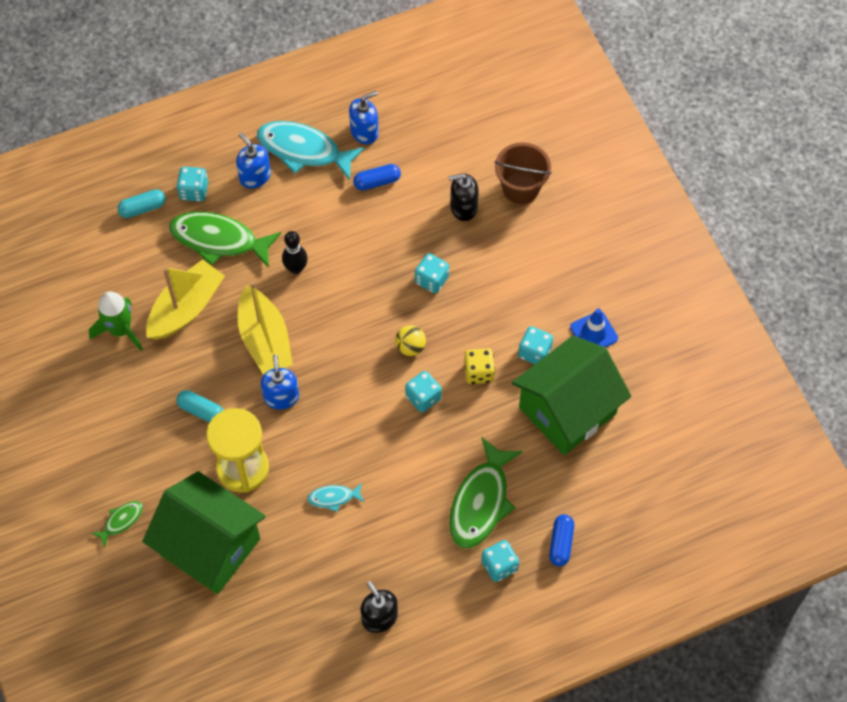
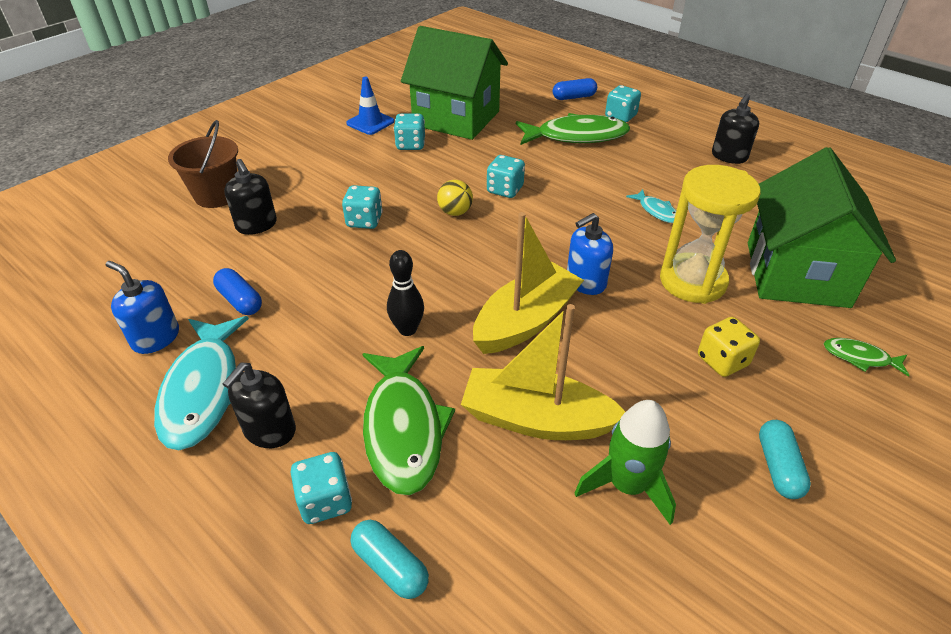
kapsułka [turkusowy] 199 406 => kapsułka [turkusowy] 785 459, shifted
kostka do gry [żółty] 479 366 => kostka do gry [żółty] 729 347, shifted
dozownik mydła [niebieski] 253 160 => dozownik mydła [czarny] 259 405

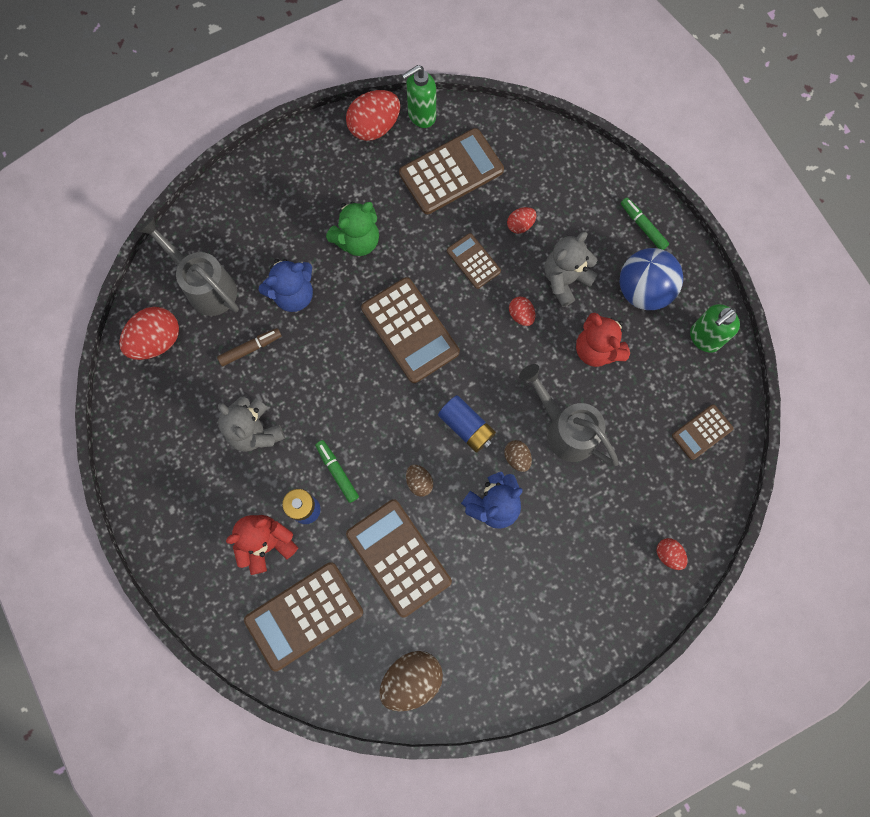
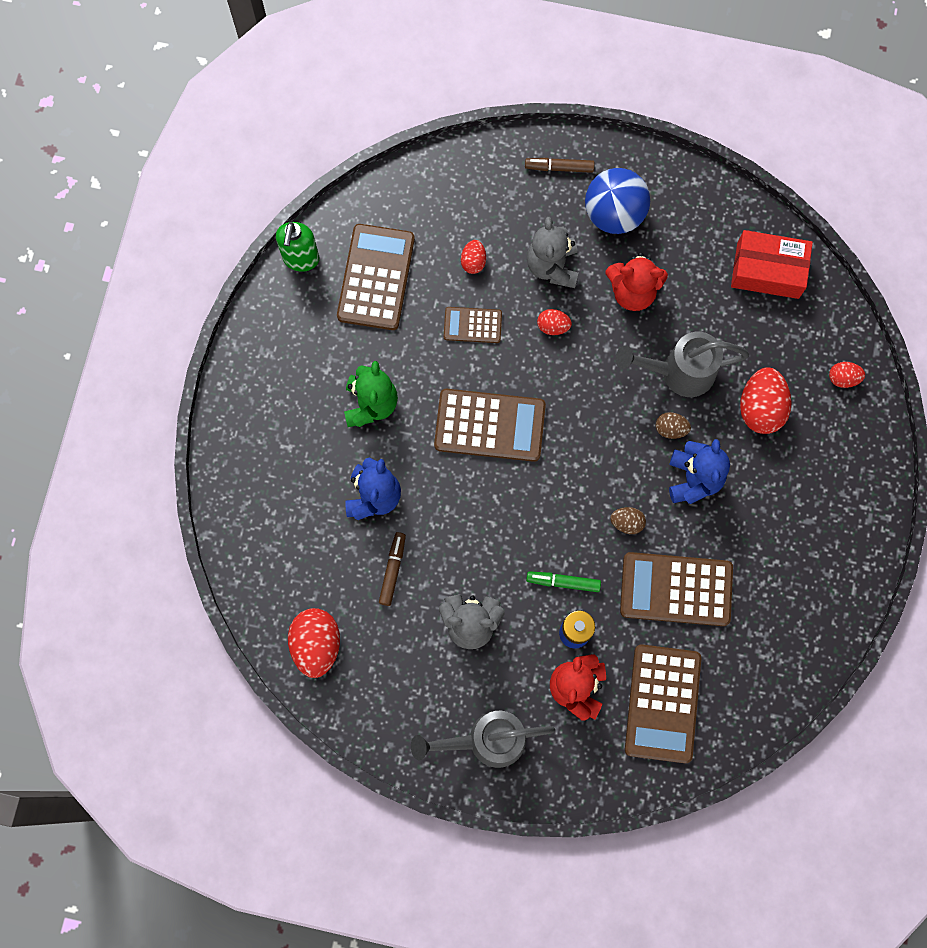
jajko [brązowy] 411 681 => nothing
bateria [niebieski] 467 424 => nothing
dozownik mydła [zielony] 715 328 => nothing
konewka [szary] 188 266 => konewka [szary] 483 739, shifted
jajko [czerwony] 373 115 => jajko [czerwony] 766 401, shifted
kalkulator [brązowy] 702 432 => pudełko [czerwony] 772 264
flamaster [zielony] 645 224 => flamaster [brązowy] 560 165

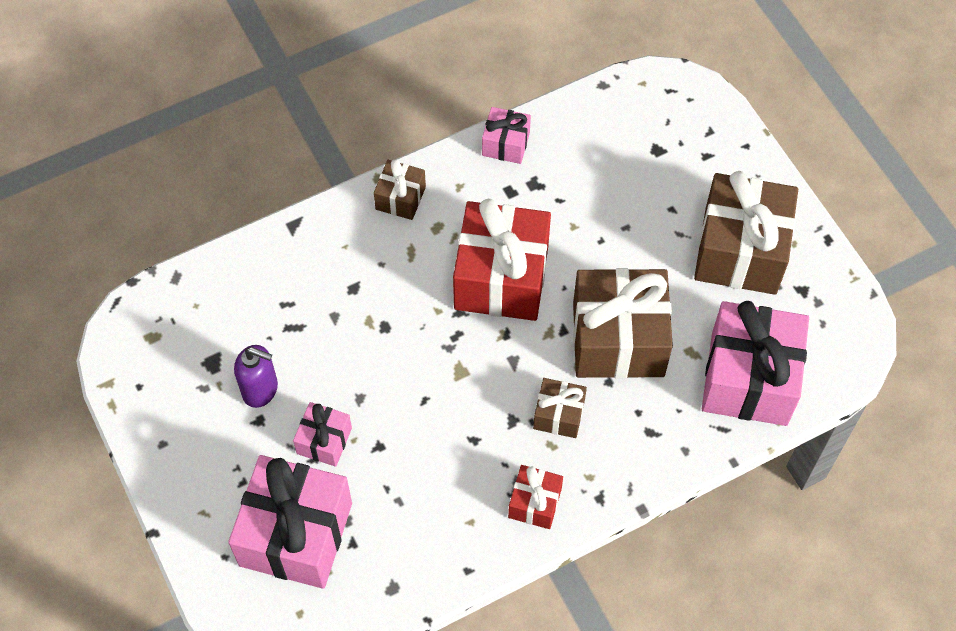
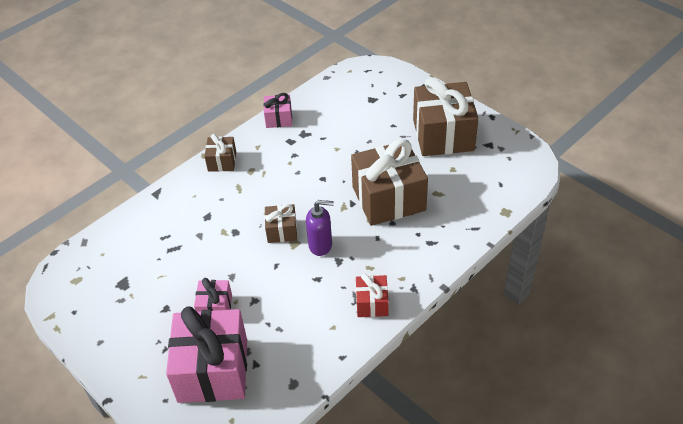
prezent [czerwony] 502 260 => nothing
prezent [różowy] 755 363 => nothing
dozownik mydła [fioletowy] 256 376 => dozownik mydła [fioletowy] 320 228, shifted
prezent [brązowy] 560 408 => prezent [brązowy] 280 223, shifted

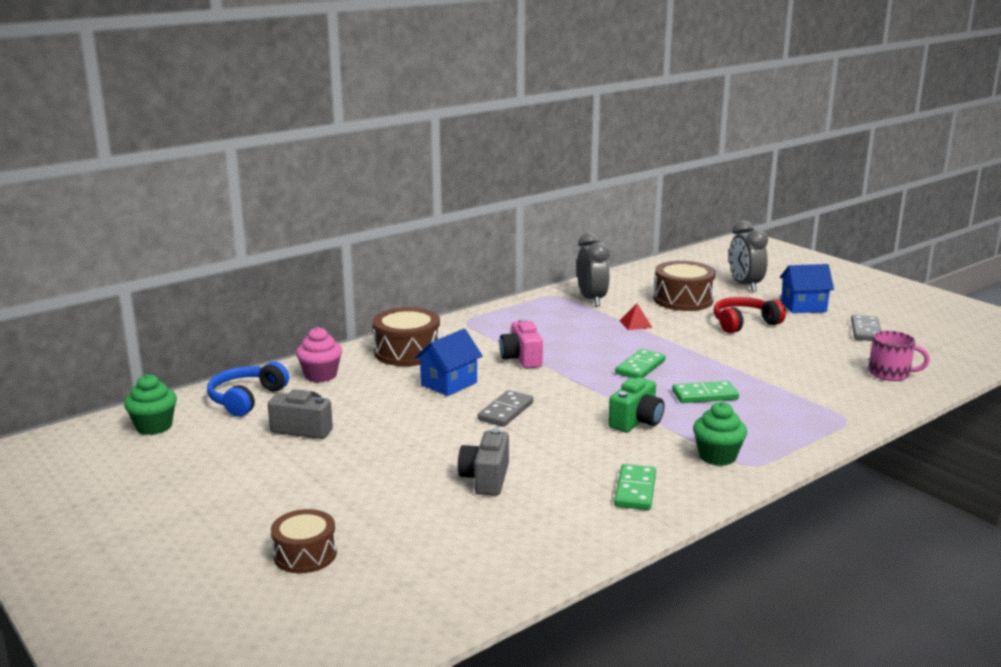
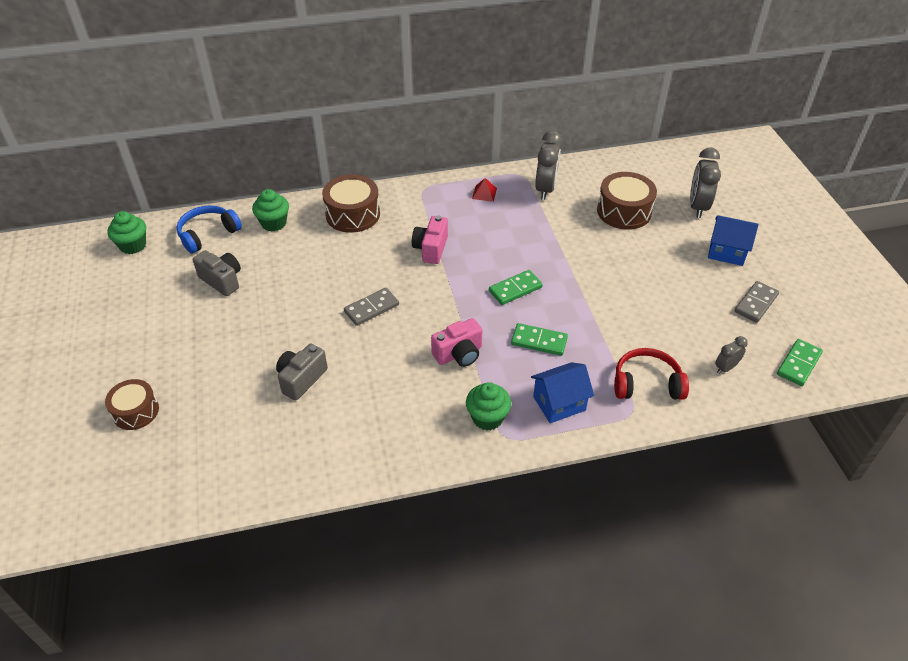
domek [niebieski] 448 362 => domek [niebieski] 562 392, shifted
kostka domina [zielony] 635 487 => kostka domina [zielony] 800 362, shifted
piramida [czerwony] 636 316 => piramida [czerwony] 484 190, shifted
słuchawki [czerwony] 749 315 => słuchawki [czerwony] 651 374, shifted
kubek [różowy] 899 356 => budzik [szary] 731 355
muffinka [różowy] 319 354 => muffinka [zielony] 270 210
aparat fotograficzny [zielony] 636 404 => aparat fotograficzny [różowy] 457 342

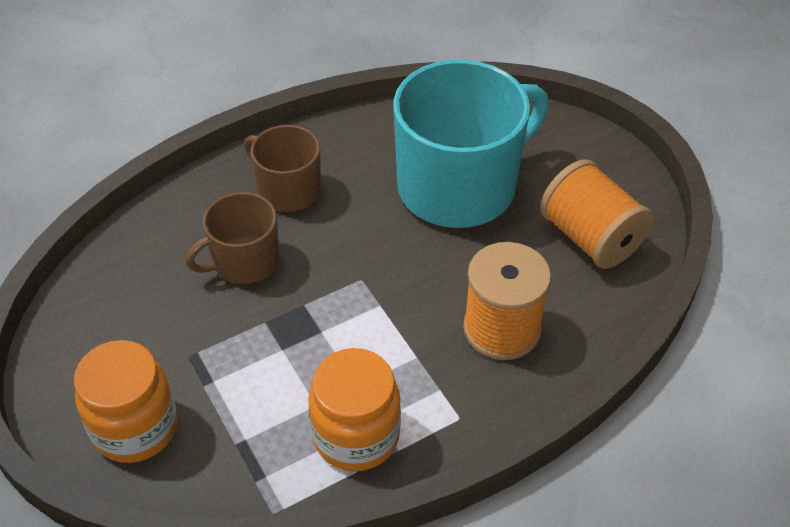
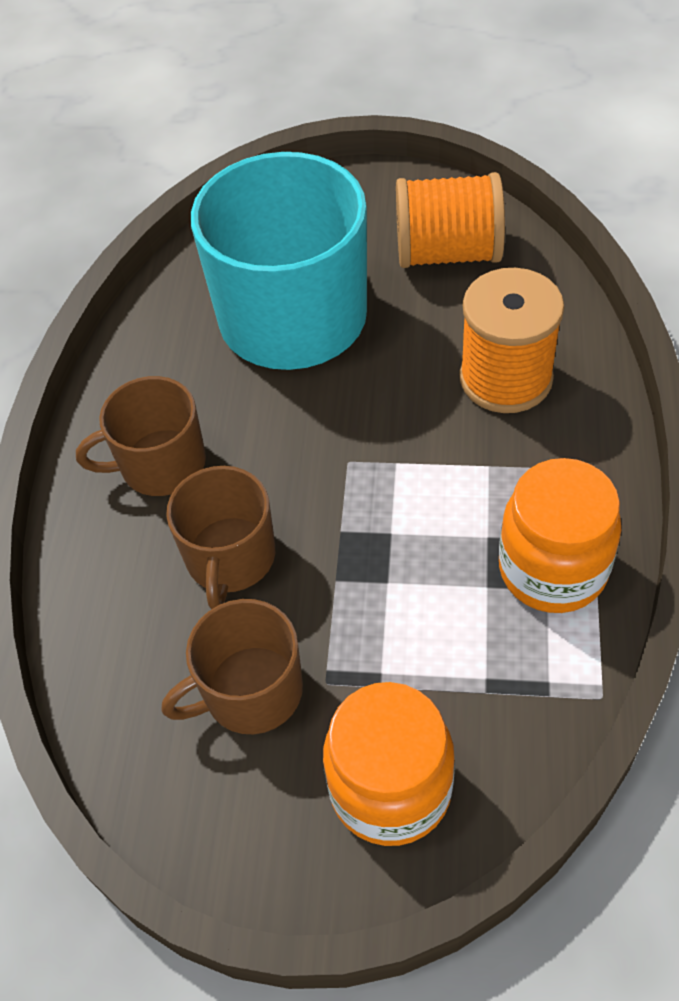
nothing => kubek [brązowy] 232 666

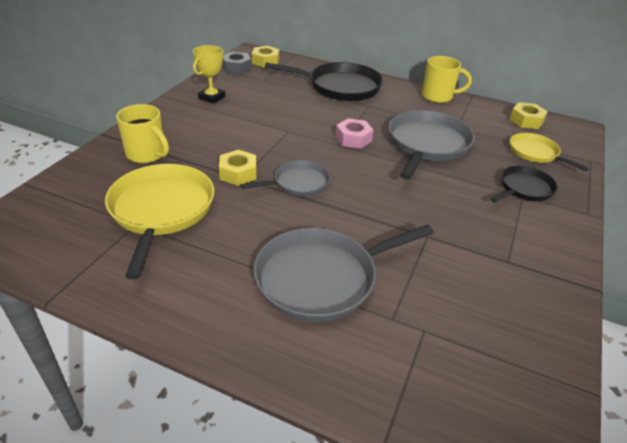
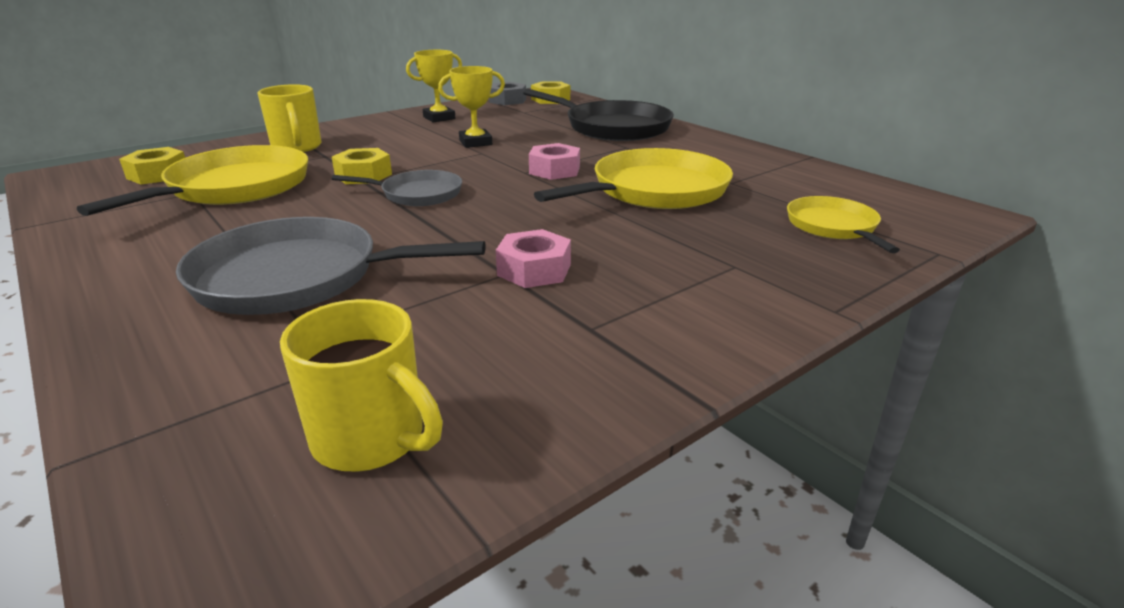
patelnia [czarny] 524 184 => nothing
nothing => puchar [żółty] 471 107
nothing => nakrętka [różowy] 533 258
kubek [żółty] 447 79 => kubek [żółty] 361 385, shifted
nakrętka [żółty] 528 115 => nakrętka [żółty] 152 165, shifted
patelnia [szary] 431 145 => patelnia [żółty] 633 178

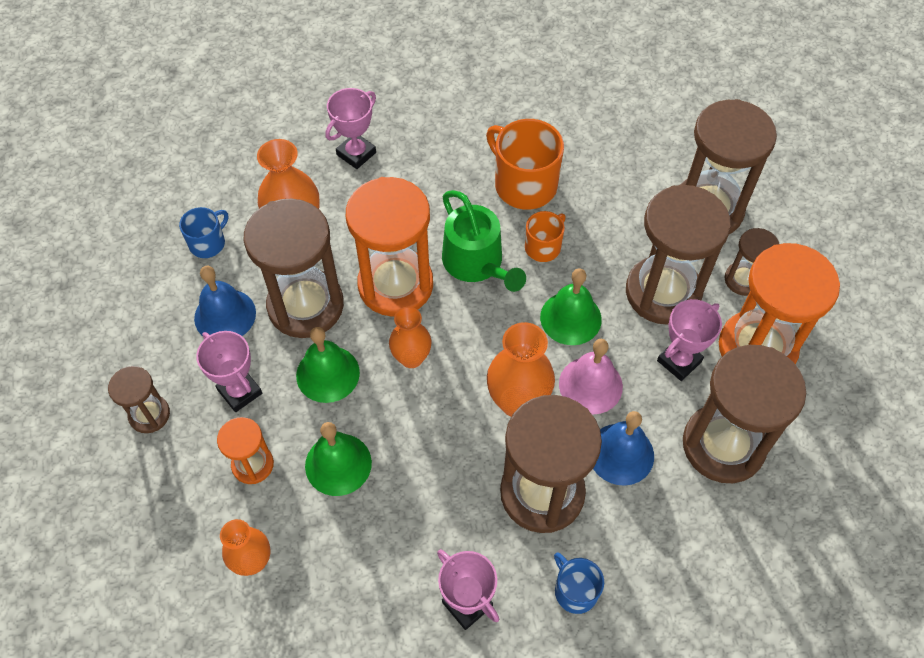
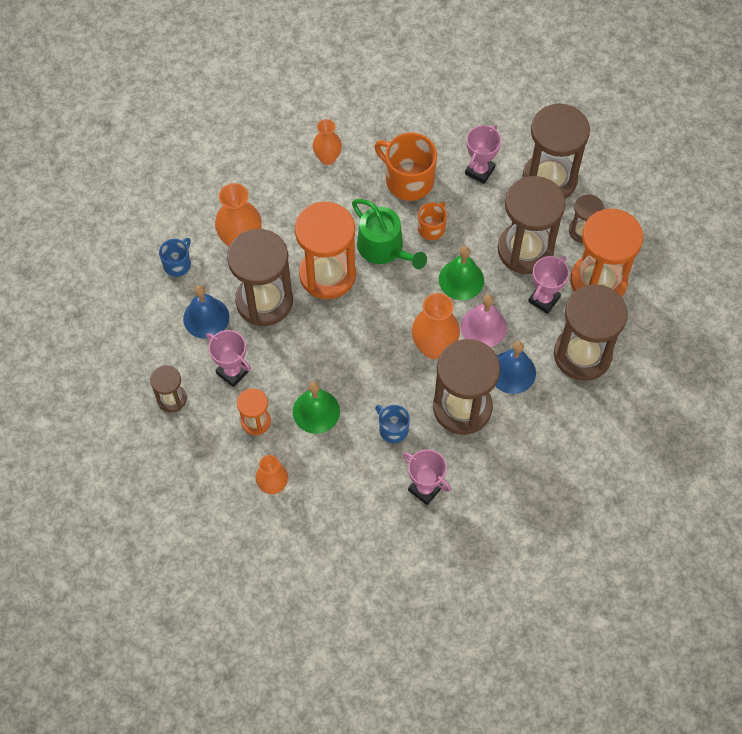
dzwonek [zielony] 328 365 => nothing
puchar [różowy] 350 128 => puchar [różowy] 483 154, shifted
wazon [pomarańczowy] 410 337 => wazon [pomarańczowy] 327 142, shifted
kubek [niebieski] 579 583 => kubek [niebieski] 392 424, shifted

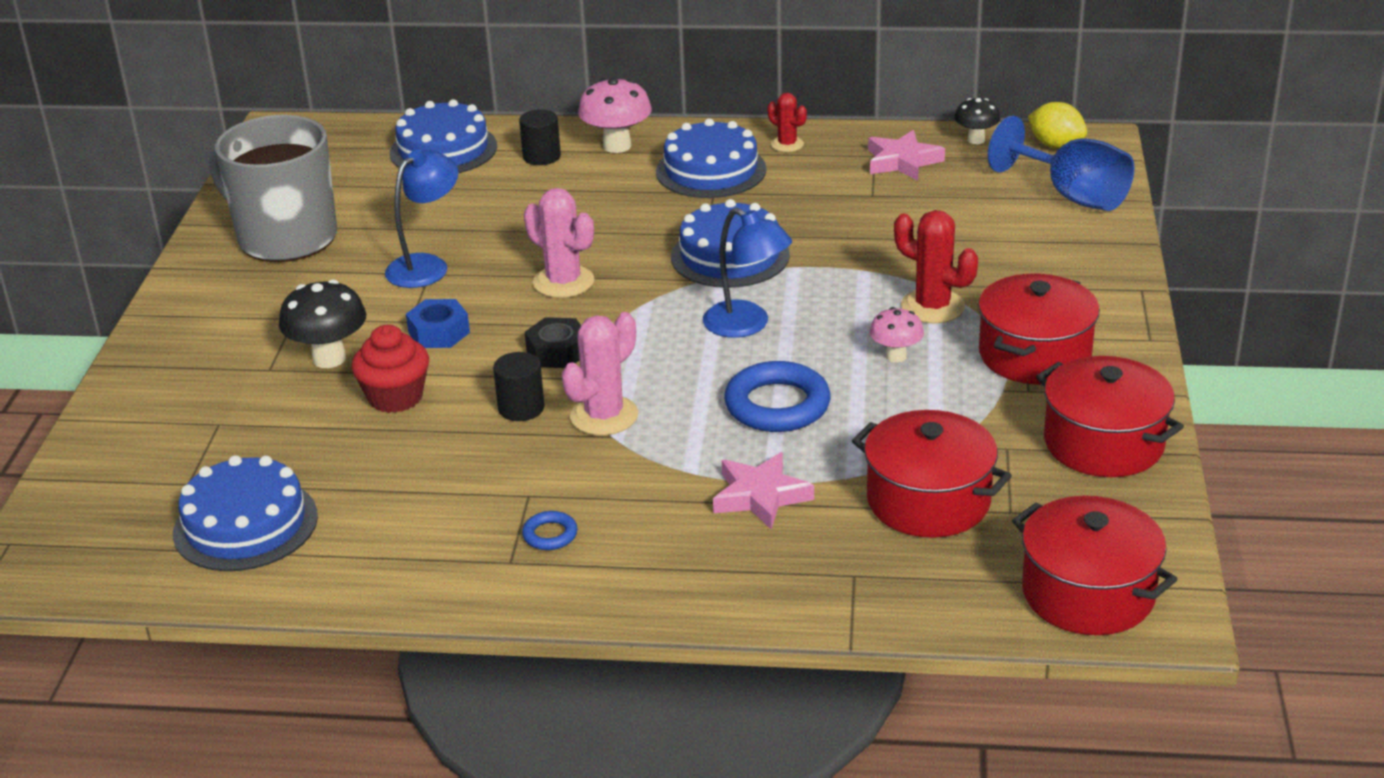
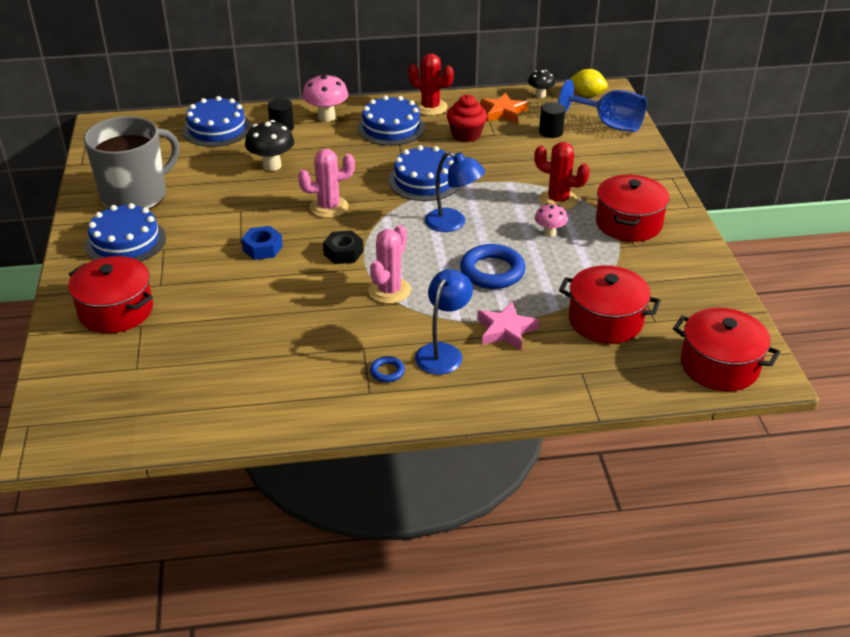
tort [niebieski] 245 513 => tort [niebieski] 125 232, shifted
grzyb [czarny] 322 324 => grzyb [czarny] 269 145, shifted
muffinka [czerwony] 390 369 => muffinka [czerwony] 467 118, shifted
lampka [niebieski] 421 219 => lampka [niebieski] 444 322, shifted
walec [czarny] 519 386 => walec [czarny] 552 120, shifted
garnek [czerwony] 1110 416 => garnek [czerwony] 110 294, shifted
gwiazda [różowy] 906 155 => gwiazda [pomarańczowy] 504 107
kubek [szary] 273 188 => kubek [szary] 132 162, 120 degrees clockwise
kaktus [różowy] 559 243 => kaktus [różowy] 326 183, 45 degrees counterclockwise
kaktus [czerwony] 787 122 => kaktus [czerwony] 431 84, x1.67

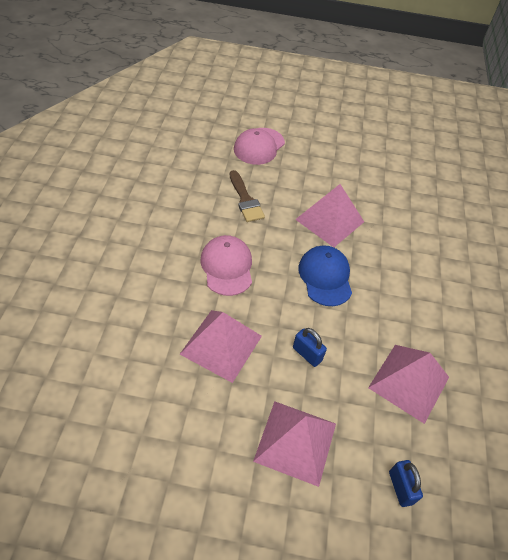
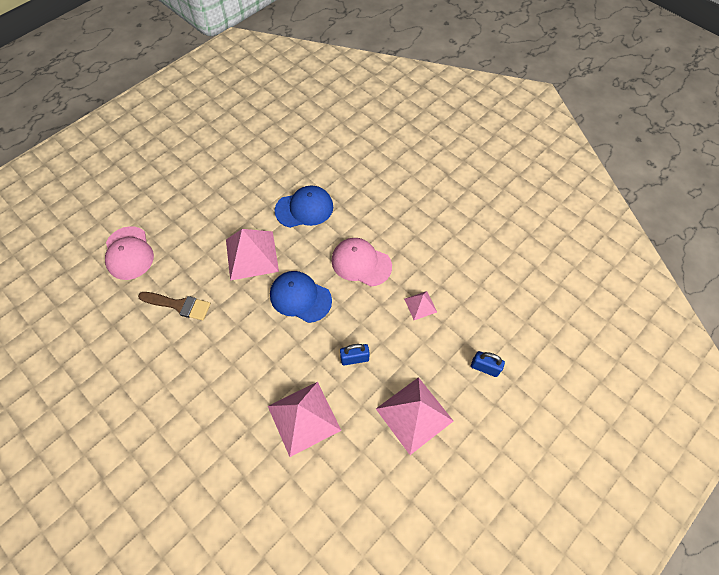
nothing => czapka [niebieski] 304 206
czapka [różowy] 226 265 => czapka [różowy] 362 262, shifted
piramida [różowy] 408 384 => piramida [różowy] 420 305, x0.50

